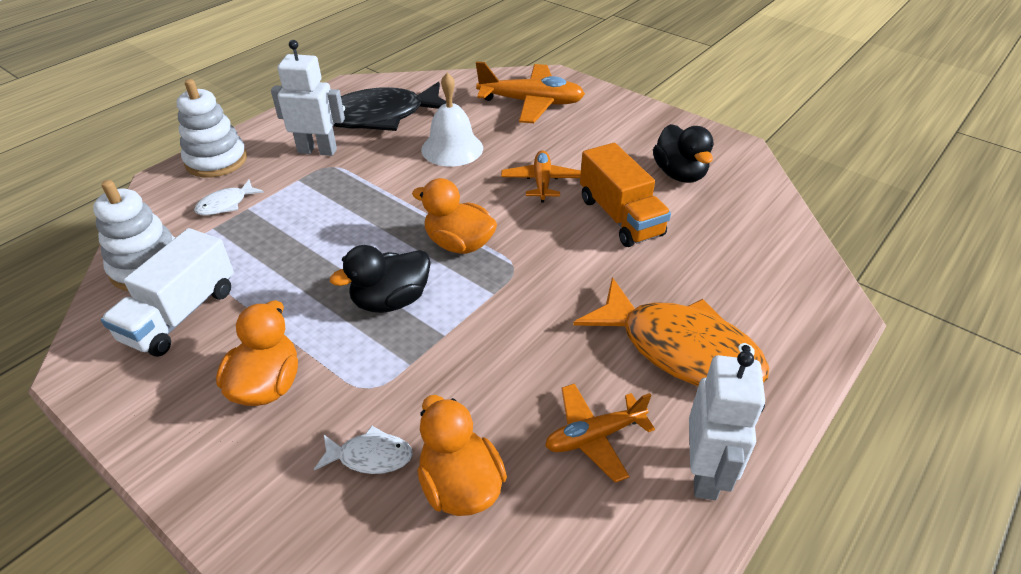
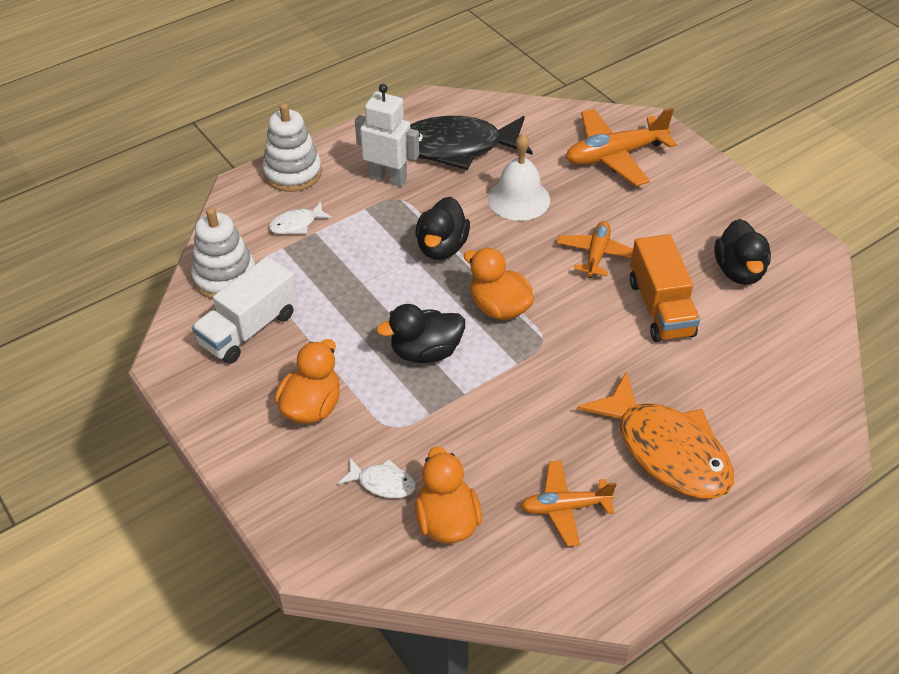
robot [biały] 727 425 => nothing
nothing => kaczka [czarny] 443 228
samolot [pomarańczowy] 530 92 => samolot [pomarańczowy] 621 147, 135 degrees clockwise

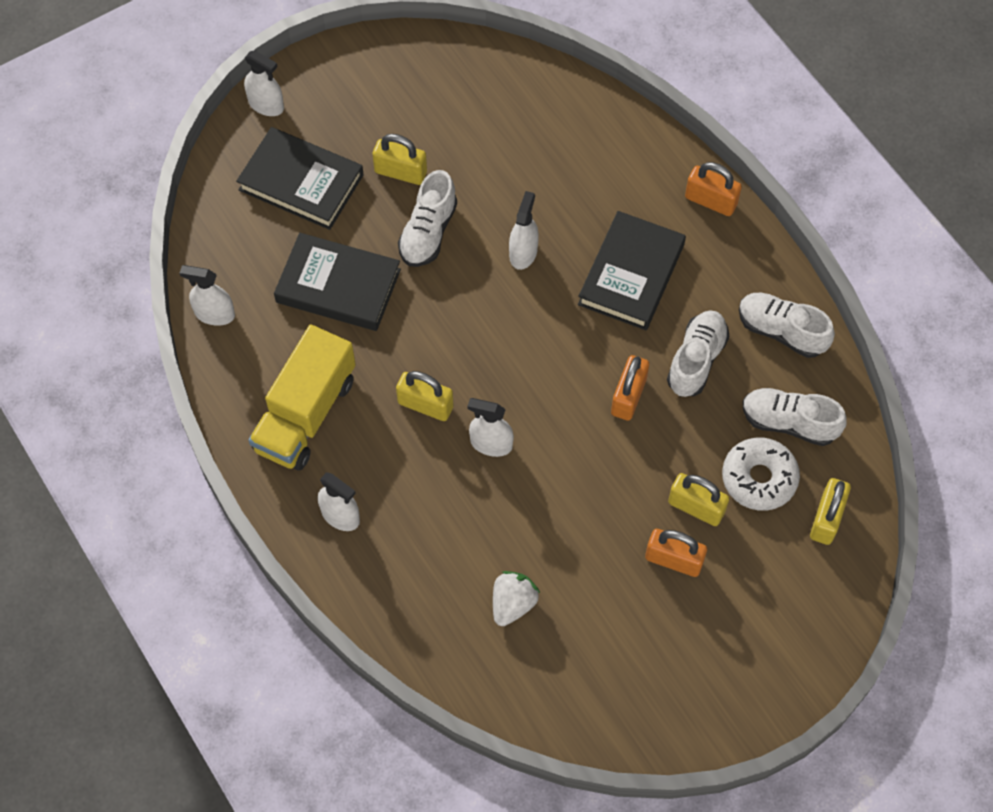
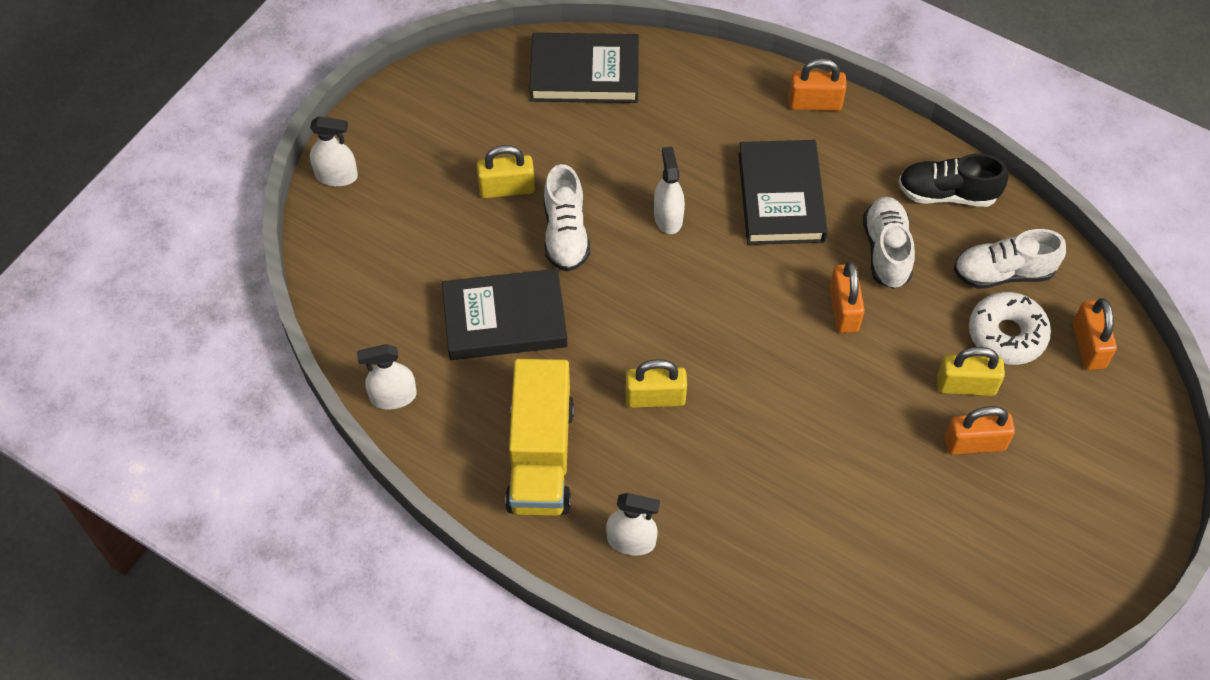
spryskiwacz [biały] 490 427 => nothing
truskawka [biały] 516 598 => nothing
książka [czarny] 300 178 => książka [czarny] 584 68, shifted
but [biały] 787 325 => but [czarny] 953 180
kłódka [żółty] 830 511 => kłódka [pomarańczowy] 1095 334

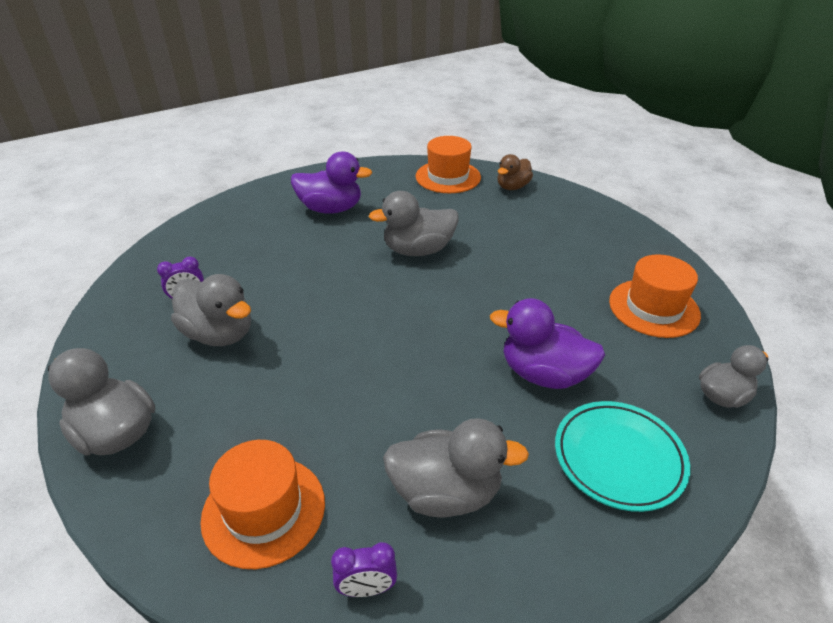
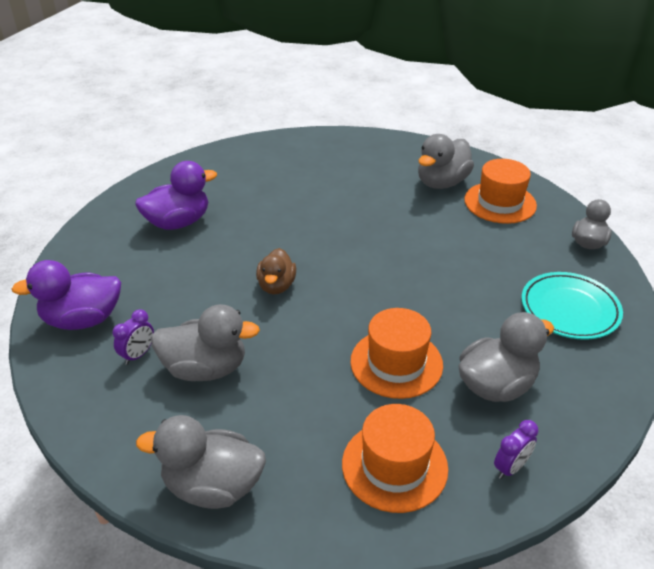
kaczka [szary] 414 223 => kaczka [szary] 446 161, shifted
kapelusz [pomarańczowy] 448 164 => kapelusz [pomarańczowy] 396 353, shifted
kaczka [fioletowy] 547 343 => kaczka [fioletowy] 66 295, shifted
kaczka [brązowy] 515 172 => kaczka [brązowy] 276 271, shifted

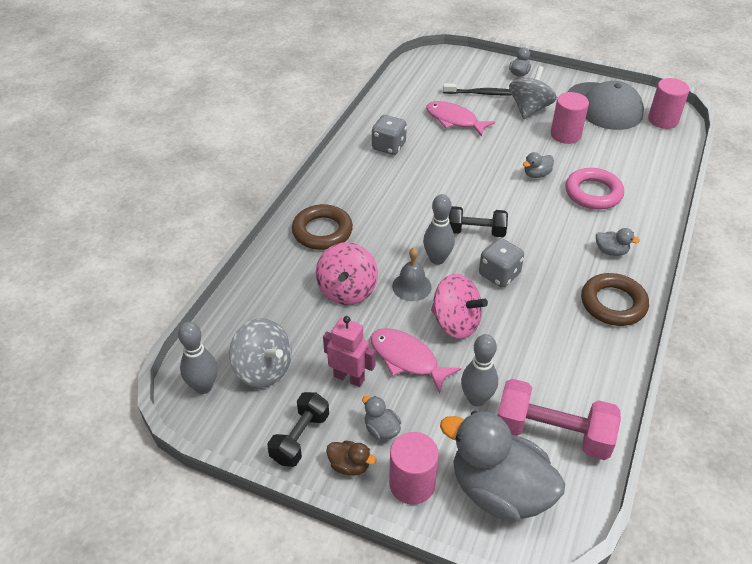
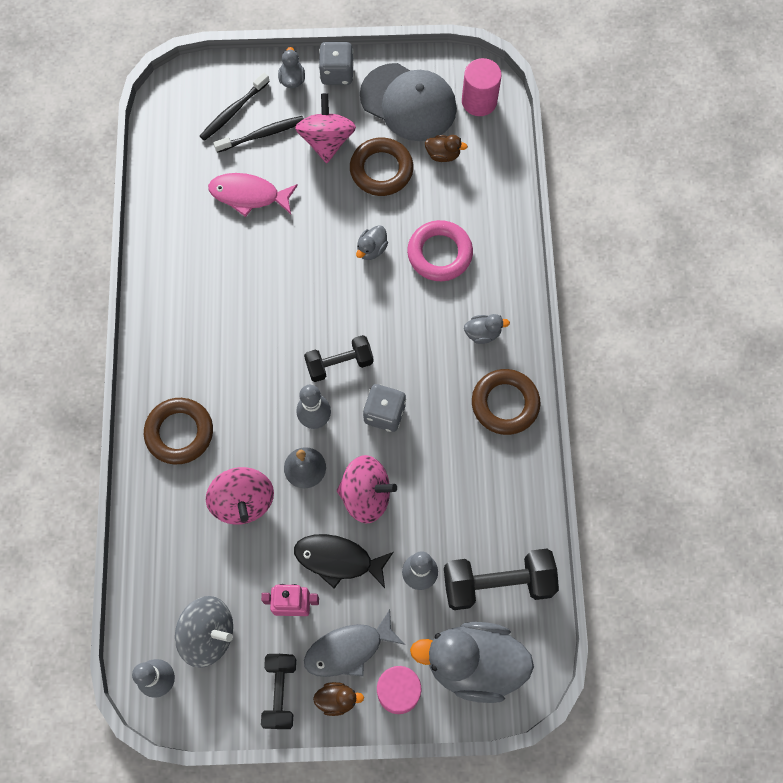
nothing => szczoteczka do zębów [czarny] 235 107
nothing => kaczka [brązowy] 446 148
kostka do gry [szary] 389 135 => kostka do gry [szary] 336 63, shifted
kaczka [szary] 381 418 => ryba [szary] 354 643
walec [różowy] 570 118 => pierścień [brązowy] 381 167
ryba [różowy] 415 361 => ryba [czarny] 343 561
hantel [różowy] 559 419 => hantel [czarny] 501 579
bączek [szary] 533 92 => bączek [różowy] 325 128

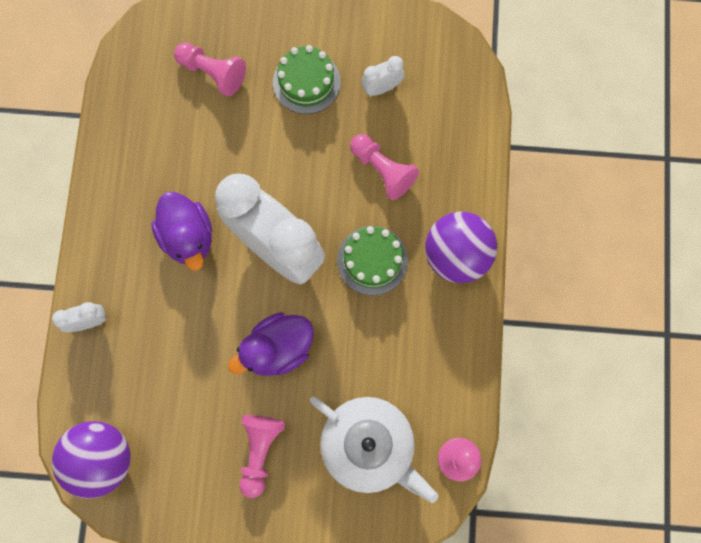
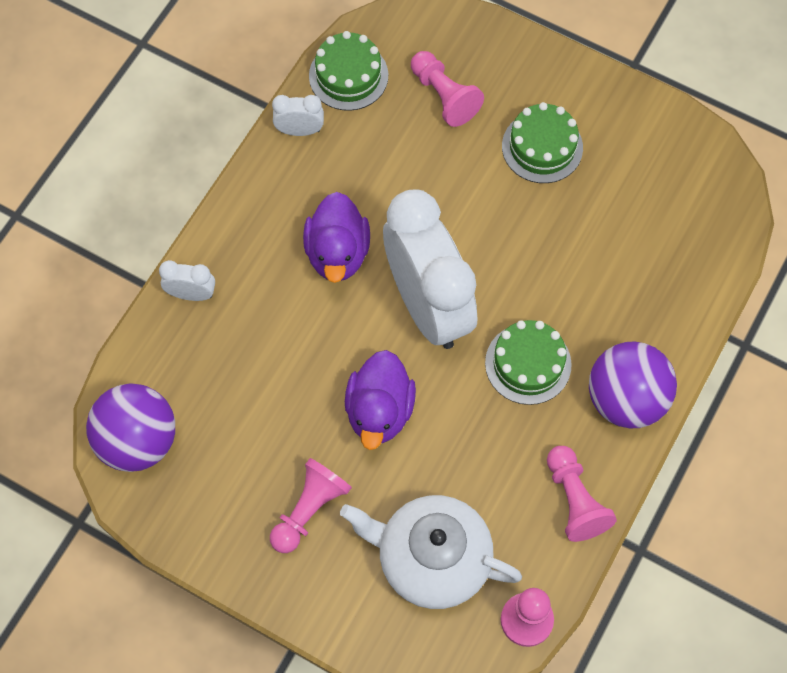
nothing => tort [zielony] 348 71
pionek [różowy] 384 167 => pionek [różowy] 582 494, shifted
budzik [biały] 382 76 => budzik [biały] 298 115, shifted
kaczka [fioletowy] 271 344 => kaczka [fioletowy] 380 400, 75 degrees counterclockwise
imbryk [biały] 374 449 => imbryk [biały] 431 552, 135 degrees clockwise

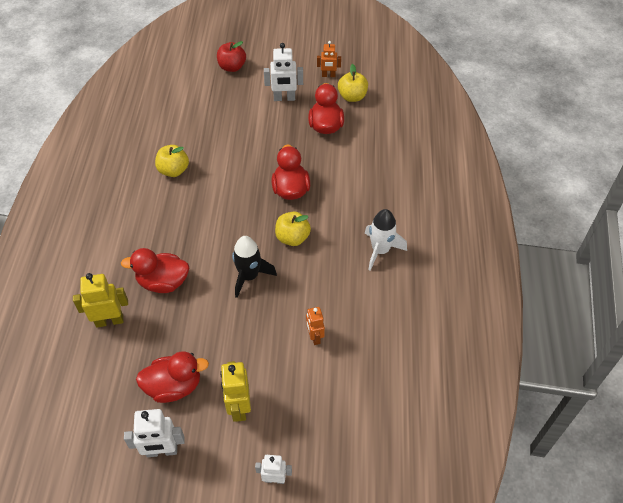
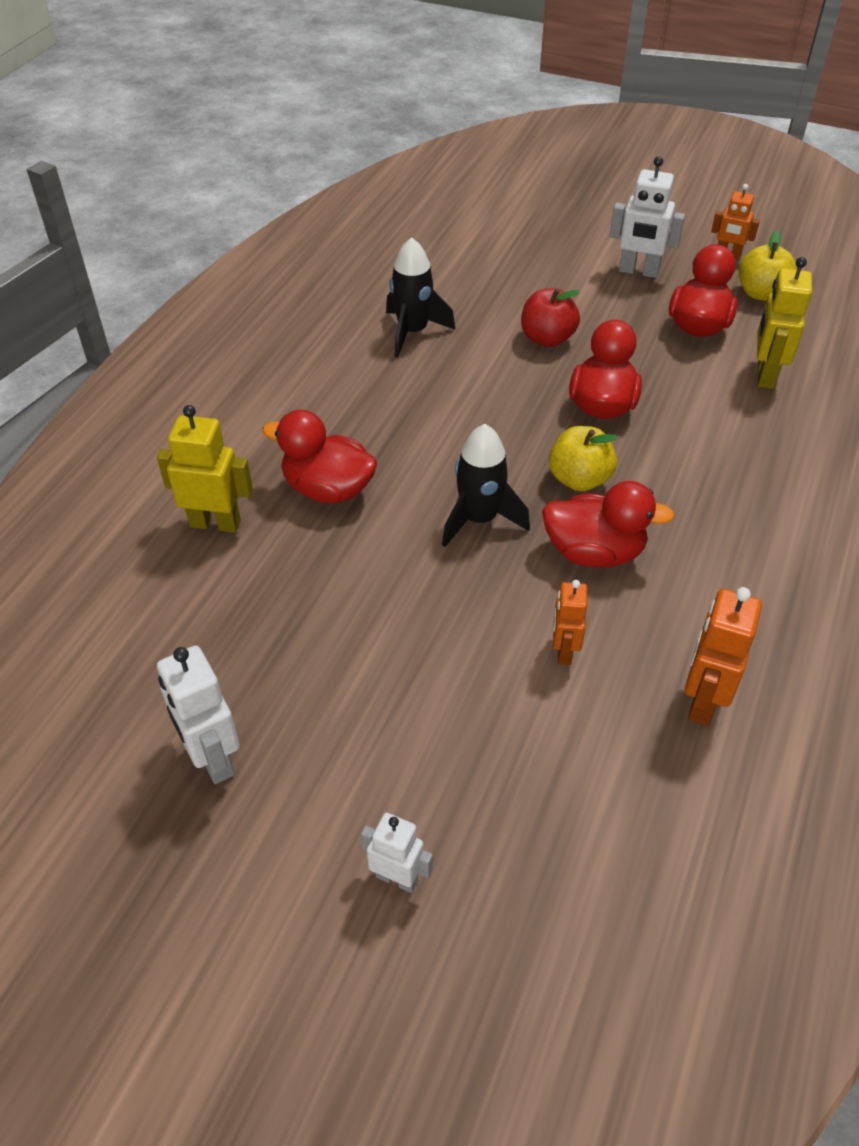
rakieta [biały] 386 240 => nothing
nothing => robot [pomarańczowy] 723 656
kaczka [czerwony] 172 377 => kaczka [czerwony] 608 524, shifted
jabłko [czerwony] 231 56 => jabłko [czerwony] 550 317, shifted
robot [żółty] 235 391 => robot [żółty] 784 323, shifted
jabłko [żółty] 172 161 => rakieta [czarny] 420 297
robot [biały] 154 433 => robot [biały] 198 714, 45 degrees clockwise

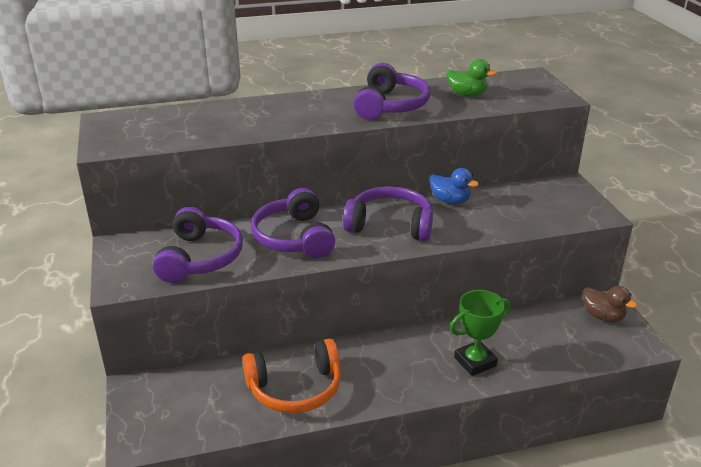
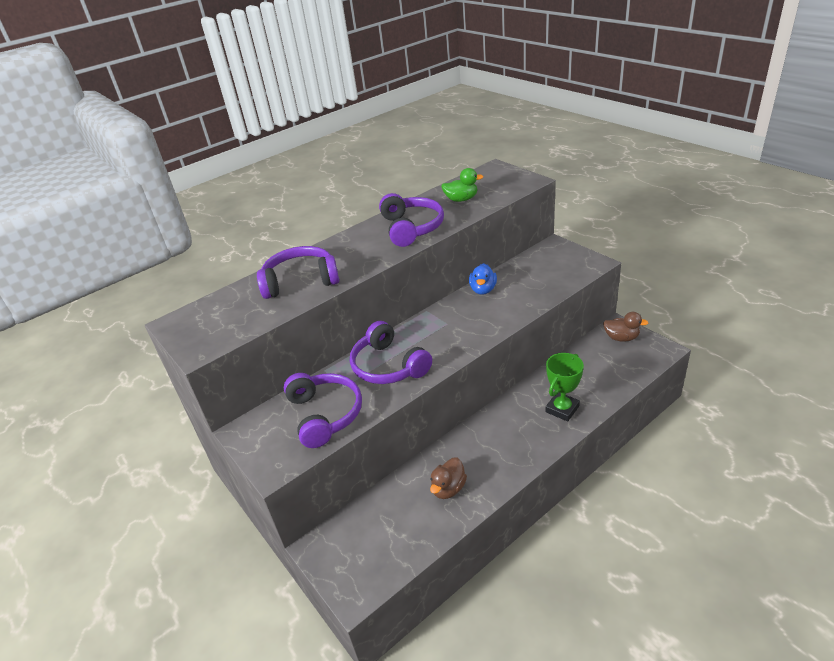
słuchawki [fioletowy] 388 213 => słuchawki [fioletowy] 298 272, shifted
słuchawki [pomarańczowy] 292 376 => kaczka [brązowy] 448 478
kaczka [niebieski] 454 186 => kaczka [niebieski] 483 279, 90 degrees clockwise

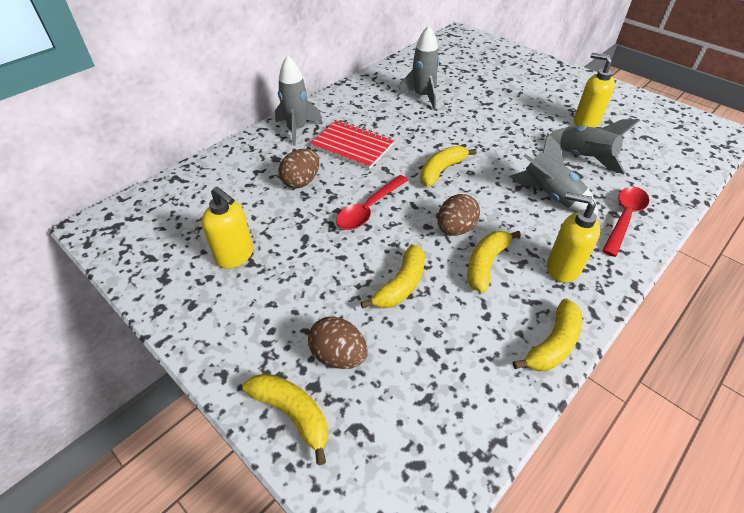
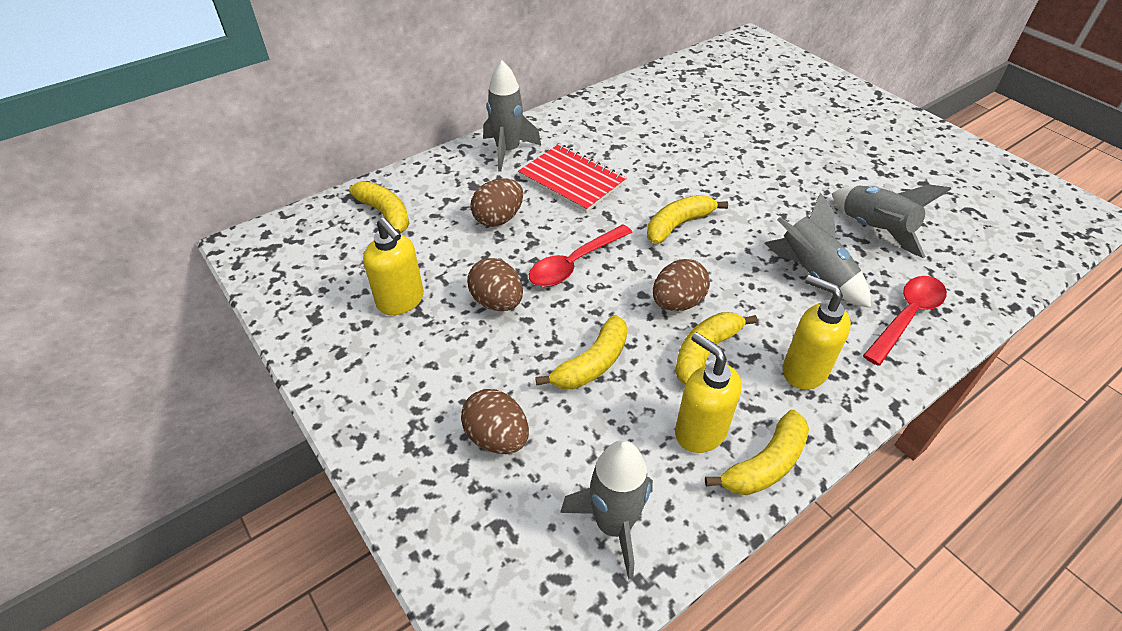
nothing => jajko [brązowy] 495 284
banan [żółty] 285 419 => banan [żółty] 379 207, shifted
rakieta [szary] 419 67 => rakieta [szary] 606 510, shifted
dozownik mydła [żółty] 594 90 => dozownik mydła [żółty] 708 392, shifted

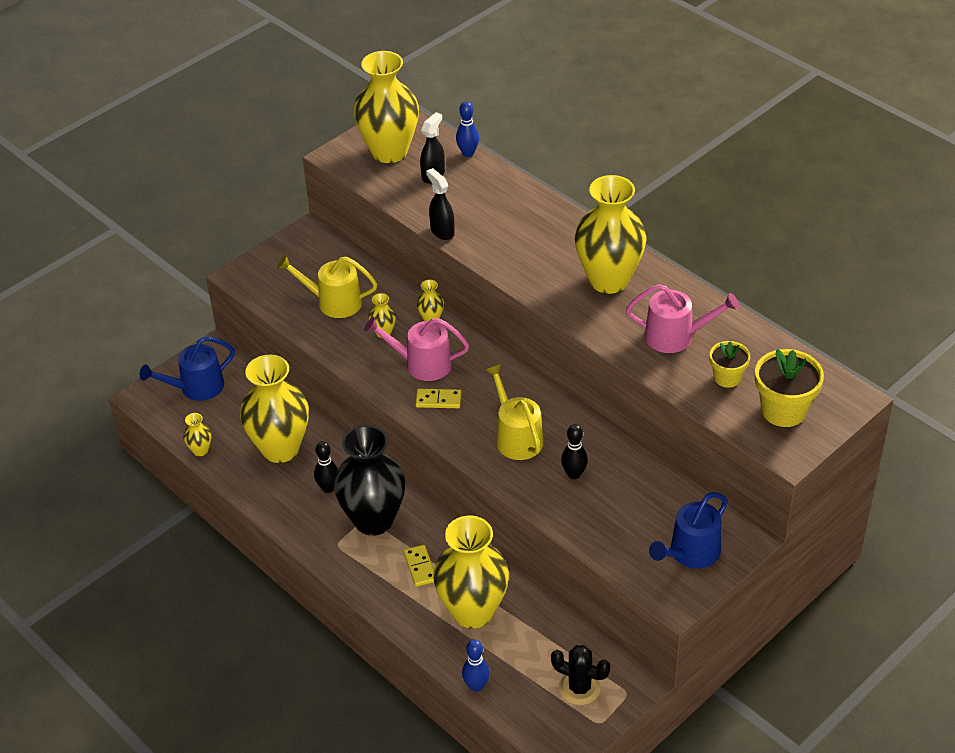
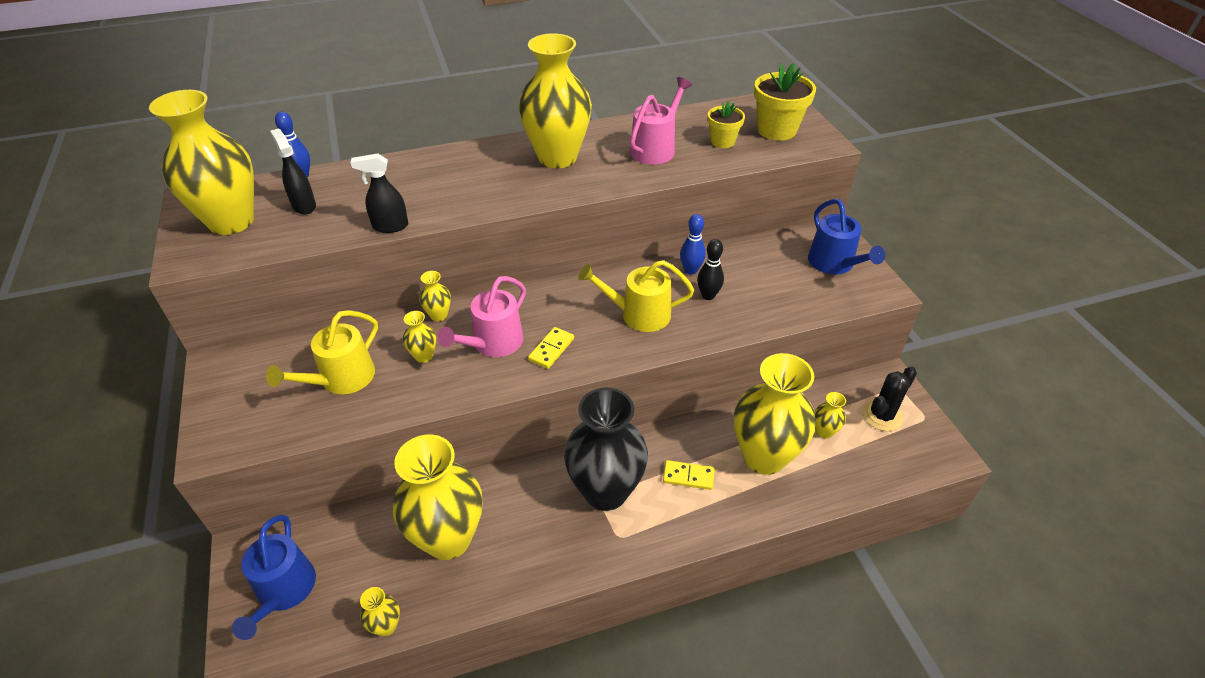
kręgiel [czarny] 326 467 => nothing
nothing => wazon [żółty] 830 415
kręgiel [niebieski] 476 666 => kręgiel [niebieski] 693 244, shifted

